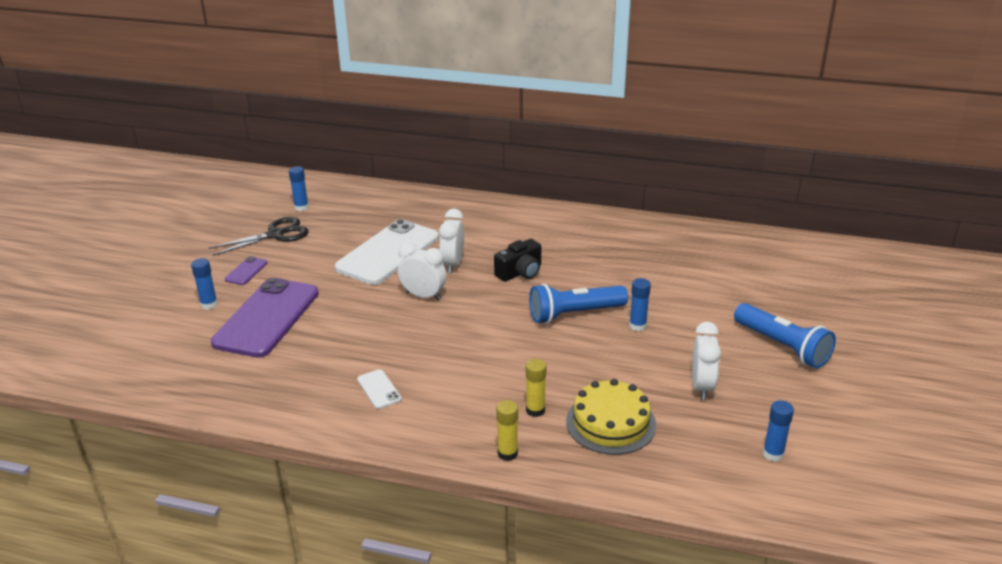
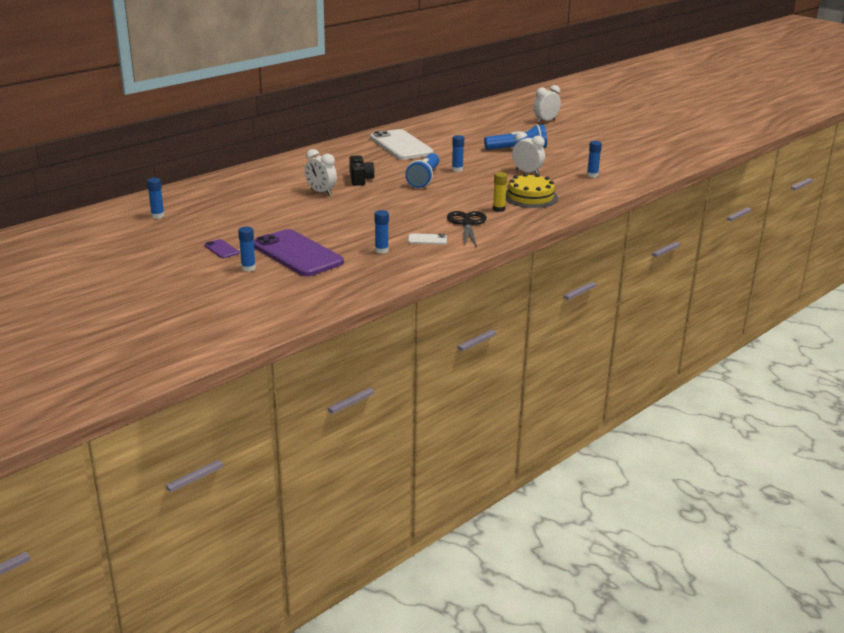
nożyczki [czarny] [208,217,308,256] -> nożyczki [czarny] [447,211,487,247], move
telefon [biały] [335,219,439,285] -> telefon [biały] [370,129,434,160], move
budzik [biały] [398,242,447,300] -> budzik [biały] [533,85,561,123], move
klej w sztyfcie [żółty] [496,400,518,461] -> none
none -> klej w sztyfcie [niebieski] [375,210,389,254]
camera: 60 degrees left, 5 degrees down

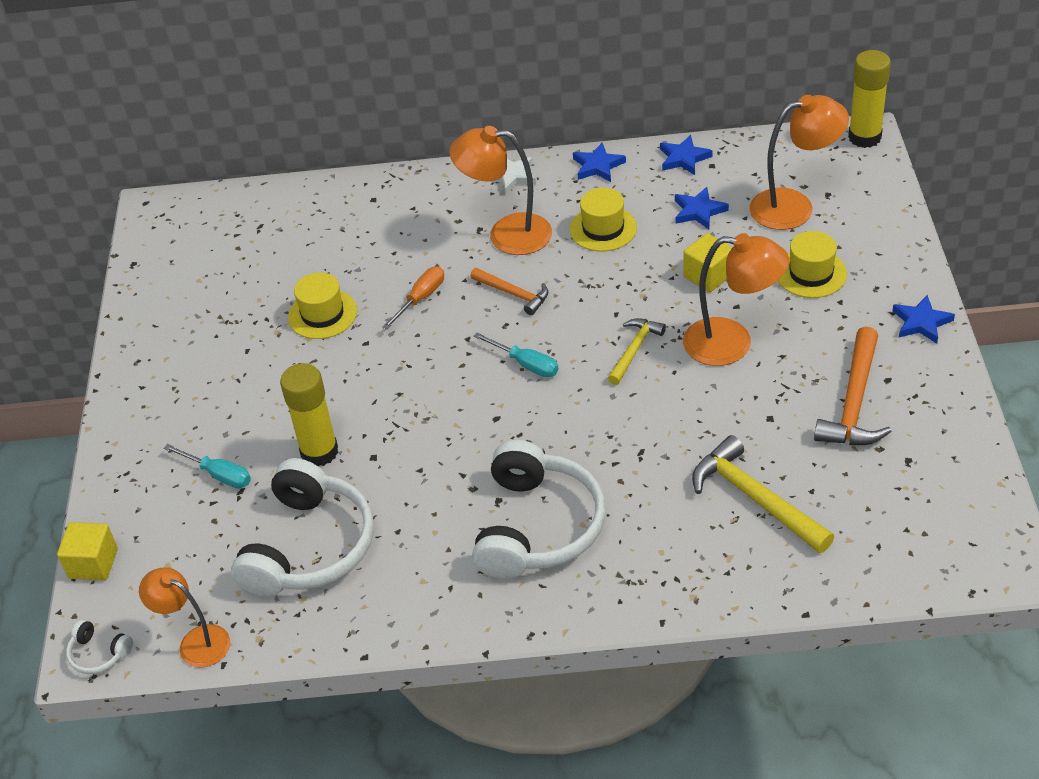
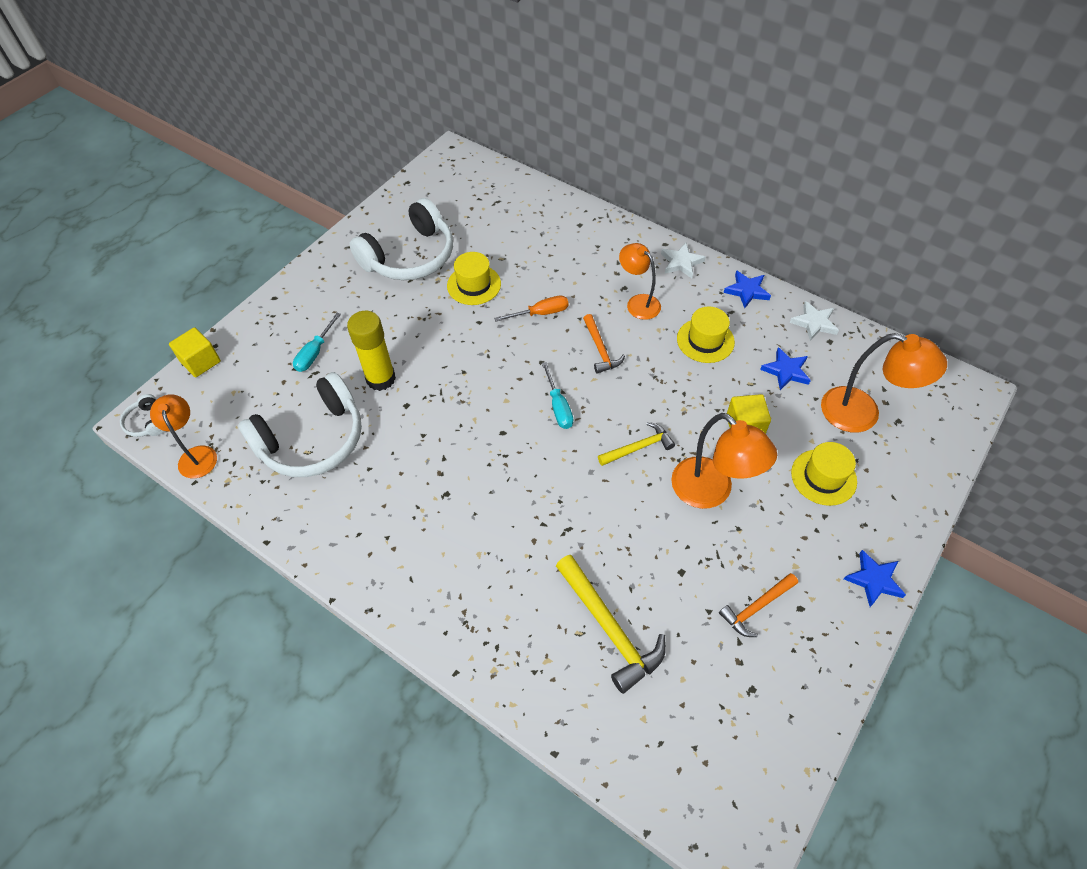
klej w sztyfcie [żółty] [848,50,891,148] -> none
lampka [pomarańczowy] [449,126,552,255] -> lampka [pomarańczowy] [619,243,661,320], x0.66
gwiazda [niebieski] [660,135,713,175] -> gwiazda [biały] [790,301,839,341]
młotek [pomarańczowy] [814,326,892,445] -> młotek [pomarańczowy] [719,573,798,637], x0.61
młotek [żółty] [692,435,834,553] -> młotek [żółty] [556,555,666,694], 150 degrees clockwise
słuchawki [biały] [472,440,605,579] -> słuchawki [biały] [350,198,453,280], move
śrubokręt [turkusowy] [164,444,251,488] -> śrubokręt [turkusowy] [293,313,341,372], 45 degrees clockwise
camera: 35 degrees right, 10 degrees up

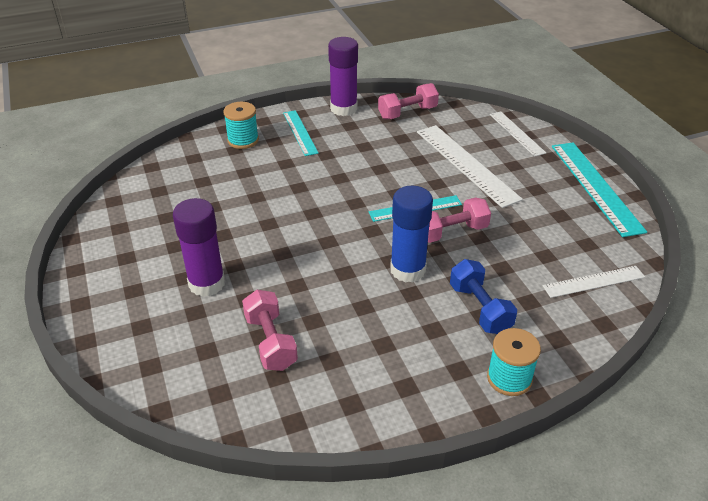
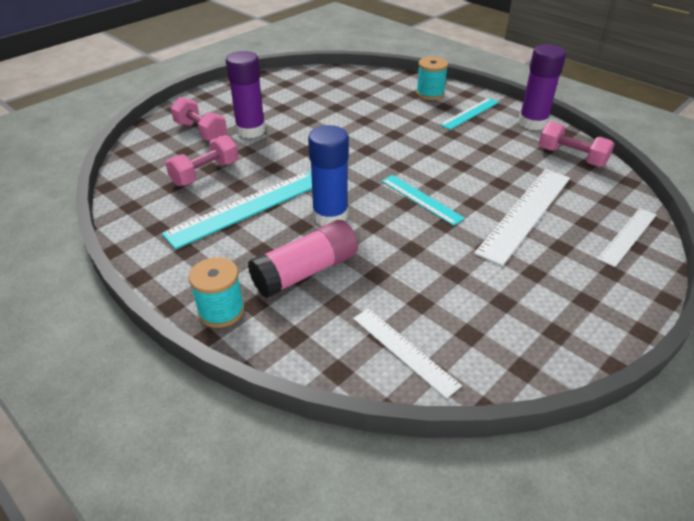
linijka [turkusowy] [552,142,647,237] -> linijka [turkusowy] [162,171,312,250], move
hantel [różowy] [428,197,491,243] -> hantel [różowy] [171,97,227,141], move
hantel [niebieski] [450,259,517,334] -> klej w sztyfcie [różowy] [248,220,358,298]
camera: 65 degrees right, 0 degrees up

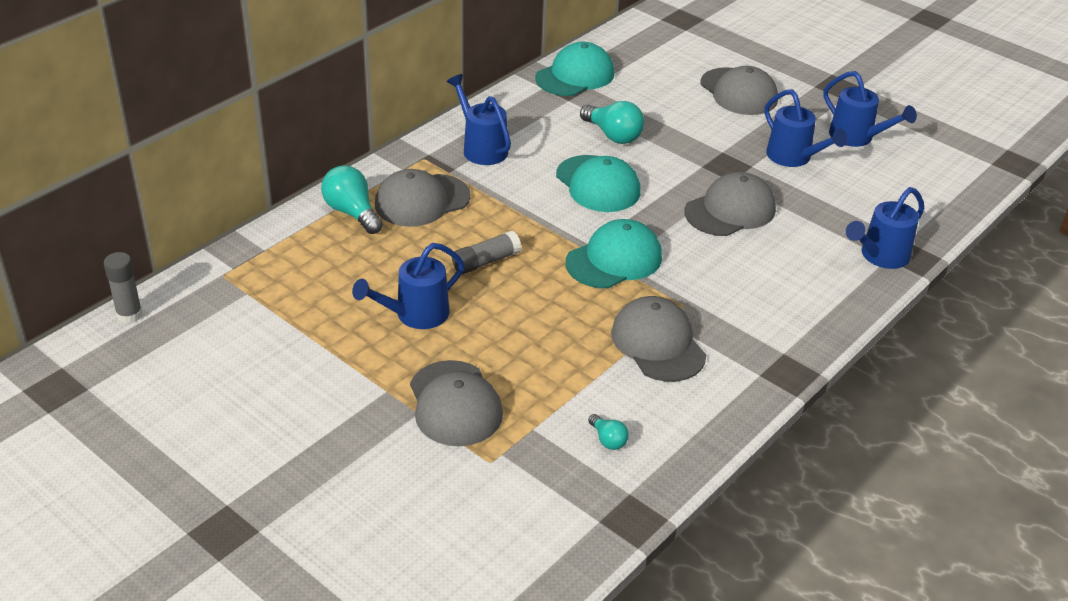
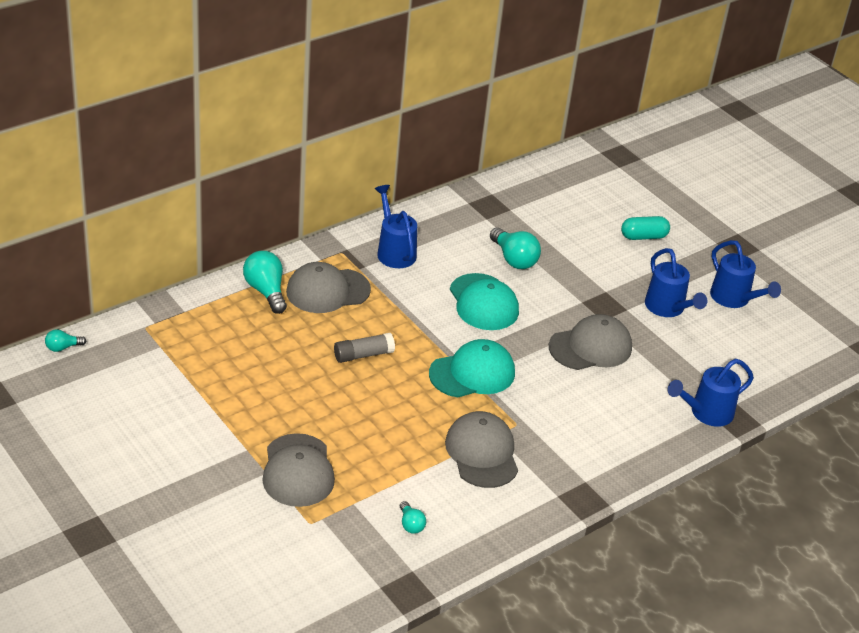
czapka [turkusowy] [535,42,615,96] -> none
czapka [szary] [701,66,778,115] -> kapsułka [turkusowy] [621,216,670,240]
konewka [niebieski] [352,243,465,329] -> none
klej w sztyfcie [szary] [104,252,143,324] -> żarówka [turkusowy] [45,329,86,352]
camera: 10 degrees right, 0 degrees up

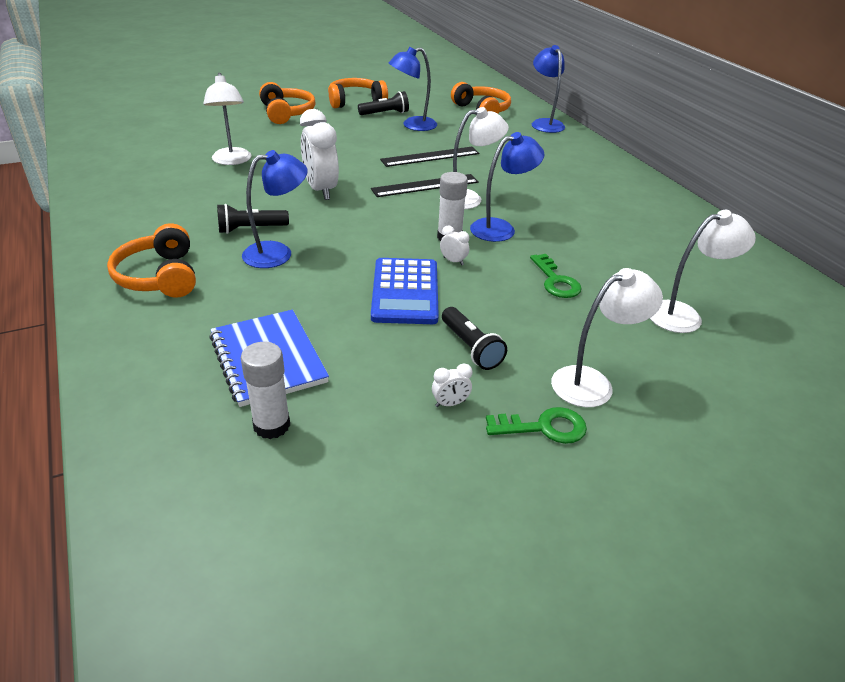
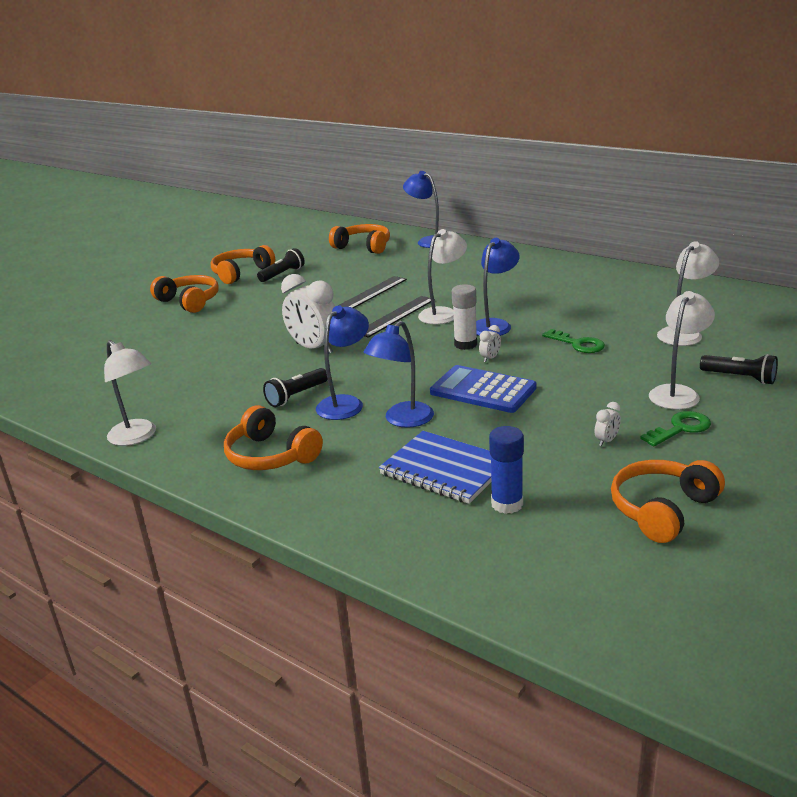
lampka [niebieski] [389,47,437,131] -> lampka [niebieski] [364,321,434,428], move
lampka [biały] [203,73,251,165] -> lampka [biały] [104,340,156,446], move
budzik [biały] [440,225,469,265] -> budzik [biały] [479,325,501,362], 120 degrees clockwise
kalkulator [niebieski] [371,258,439,324] -> kalkulator [niebieski] [430,365,537,413], 150 degrees clockwise
latarka [czarny] [442,307,507,370] -> latarka [czarny] [700,354,778,385], move
klej w sztyfcie [biały] [241,342,290,439] -> klej w sztyfcie [niebieski] [489,426,524,514]
none -> słuchawki [pomarańczowy] [611,460,725,543]
camera: 25 degrees left, 10 degrees down

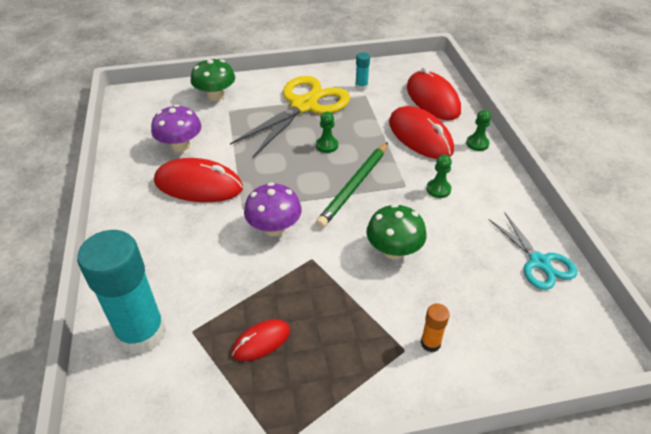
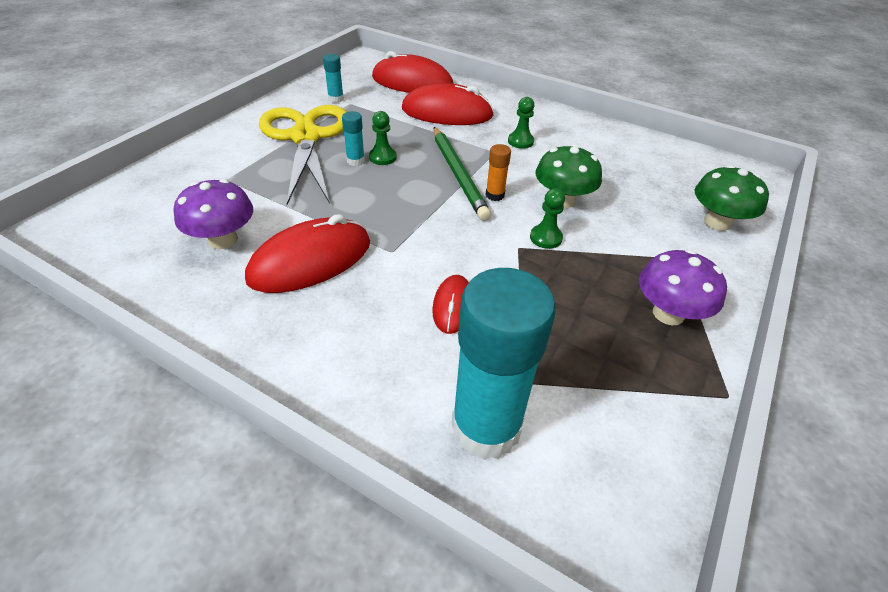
grzyb [zielony] [191,58,235,101] -> grzyb [zielony] [695,165,769,231], move
pionek [zielony] [466,110,491,151] -> pionek [zielony] [530,189,565,249], move
grzyb [fioletowy] [244,182,302,236] -> grzyb [fioletowy] [639,249,727,325], move
nożyczki [turkusowy] [489,213,577,290] -> none
klej w sztyfcie [pomarańczowy] [421,304,450,352] -> klej w sztyfcie [pomarańczowy] [486,144,511,201], move
myszka [czerwony] [232,319,290,361] -> myszka [czerwony] [432,275,469,334], move
none -> klej w sztyfcie [turkusowy] [342,111,365,166]
camera: 50 degrees left, 0 degrees up

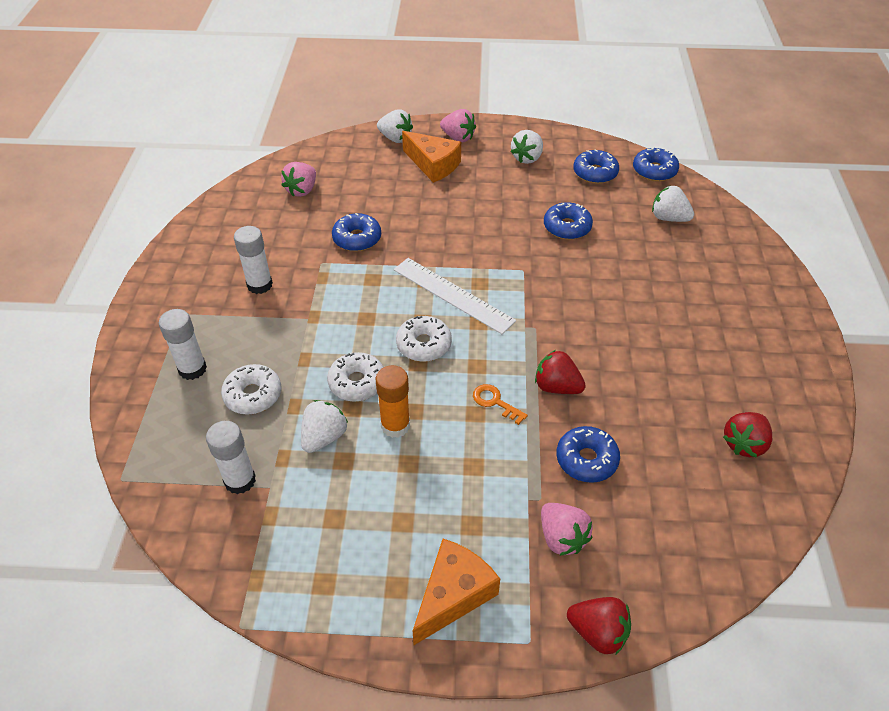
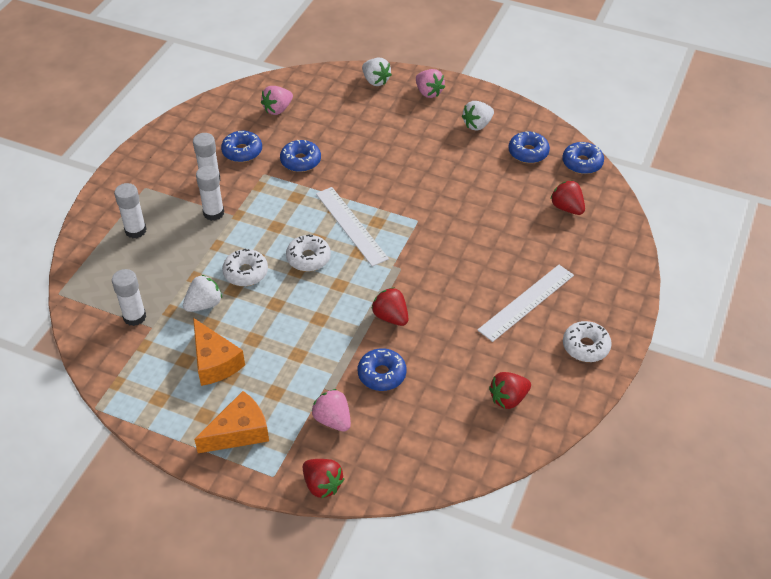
ser [pomarańczowy] [402,131,461,183] -> ser [pomarańczowy] [193,318,245,386], move
truskawka [biały] [652,186,694,222] -> truskawka [czerwony] [551,180,585,215]
donut [niebieski] [544,202,593,240] -> donut [niebieski] [221,131,262,162], move
donut [biały] [221,364,281,415] -> donut [biały] [563,321,612,362], move
klej w sztyfcie [pomarańczowy] [376,365,410,438] -> none
klucz [pomarańczowy] [473,384,528,425] -> none
truskawka [różowy] [541,503,593,556] -> truskawka [różowy] [312,389,351,432], 150 degrees clockwise
none -> klej w sztyfcie [biały] [196,166,224,221]
none -> linijka [biały] [478,265,574,342]
camera: 20 degrees right, 0 degrees up

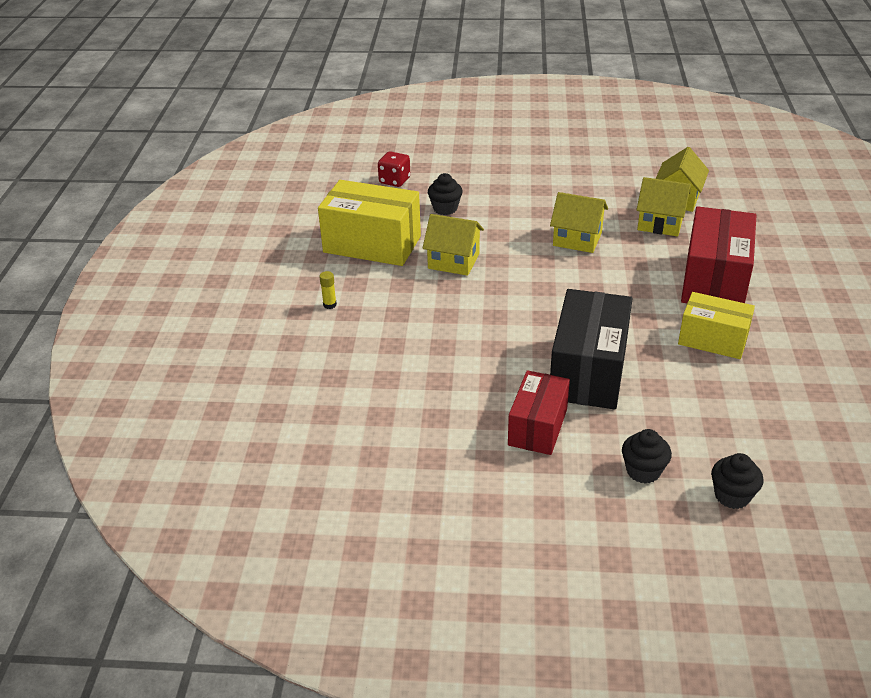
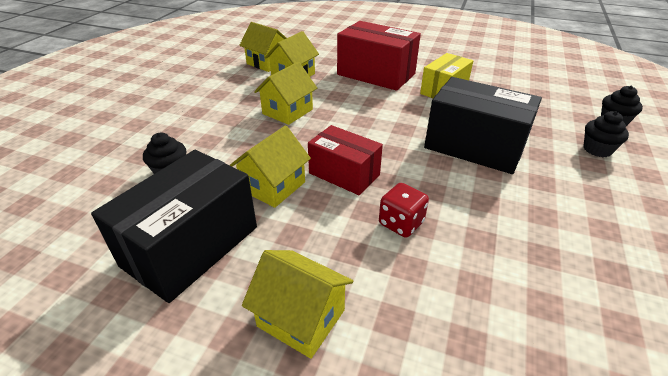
kostka do gry [czerwony] [378,151,410,187] -> kostka do gry [czerwony] [379,183,429,238], move
pudełko [żółty] [318,180,421,266] -> pudełko [czarny] [91,150,257,303]
klej w sztyfcie [żółty] [320,271,337,309] -> domek [żółty] [242,250,353,359]
pudełko [czerwony] [508,370,570,455] -> pudełko [czerwony] [308,125,383,195], move
camera: 75 degrees left, 0 degrees up

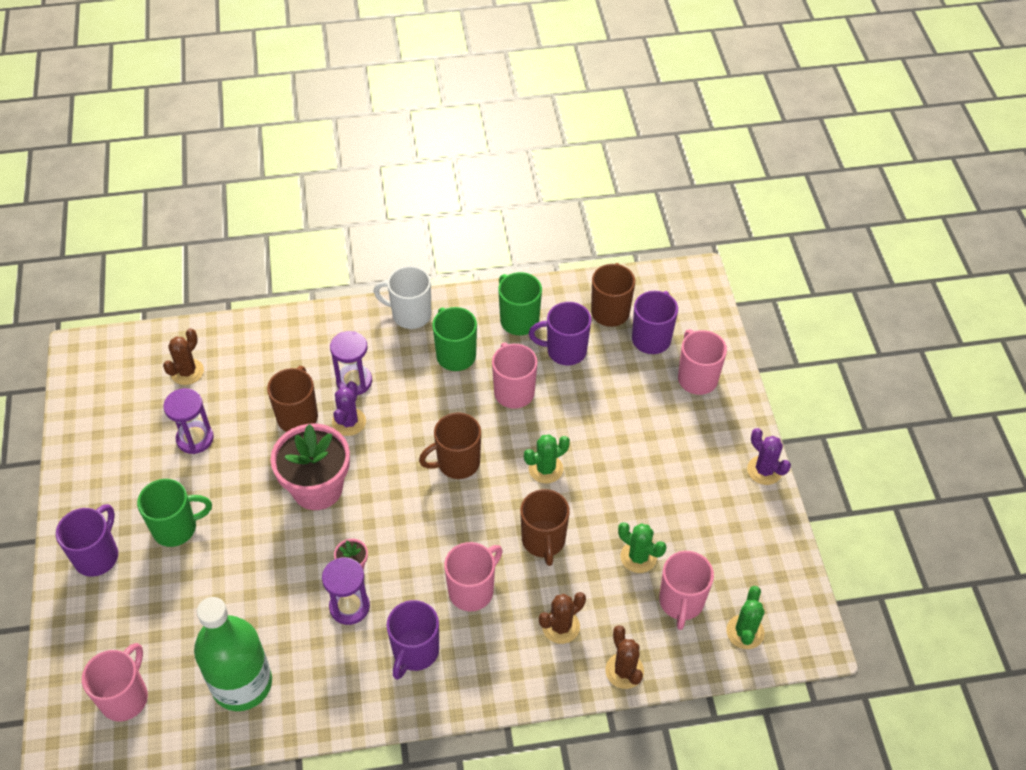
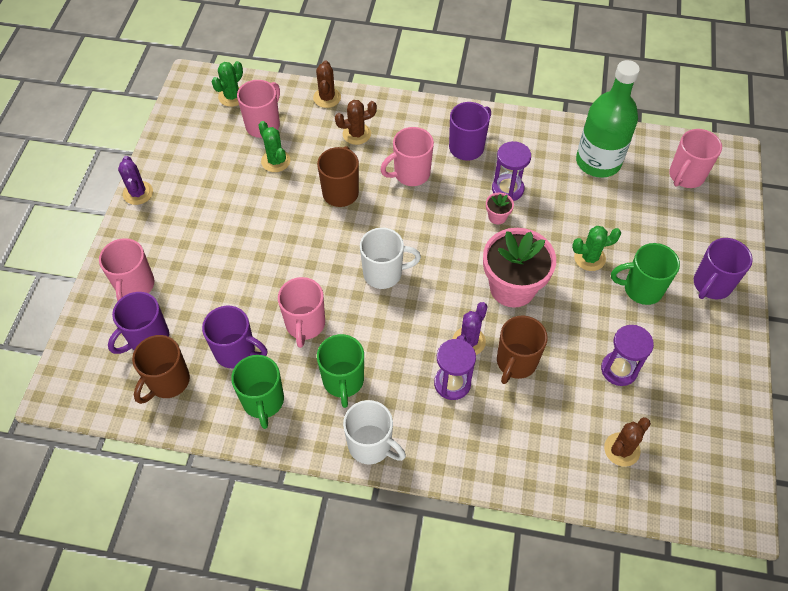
kubek [brązowy] [419,413,481,479] -> kubek [biały] [360,227,421,289]
kaktus [zielony] [524,434,570,484] -> kaktus [zielony] [572,226,621,271], move
camera: 160 degrees left, 5 degrees up

